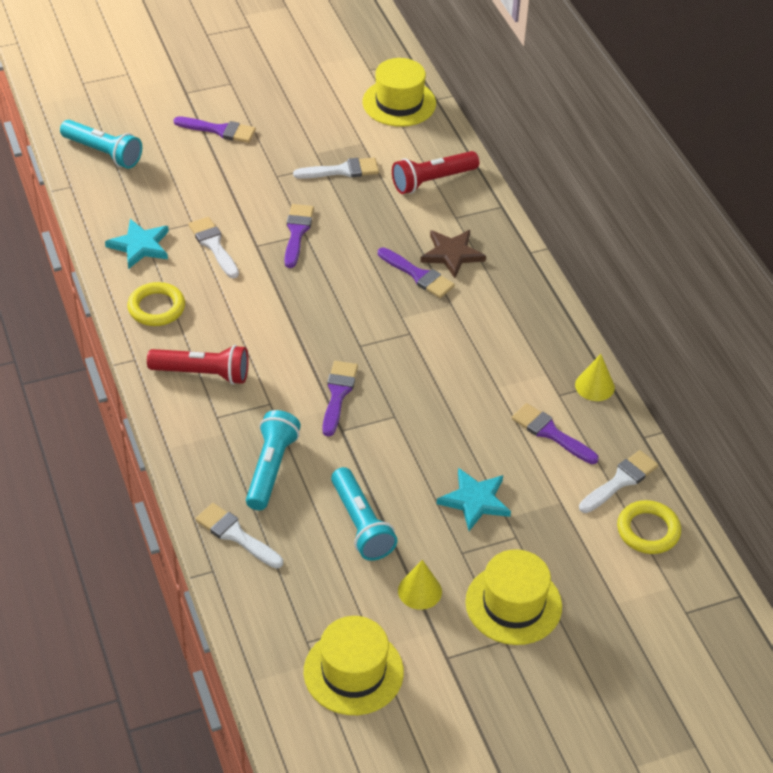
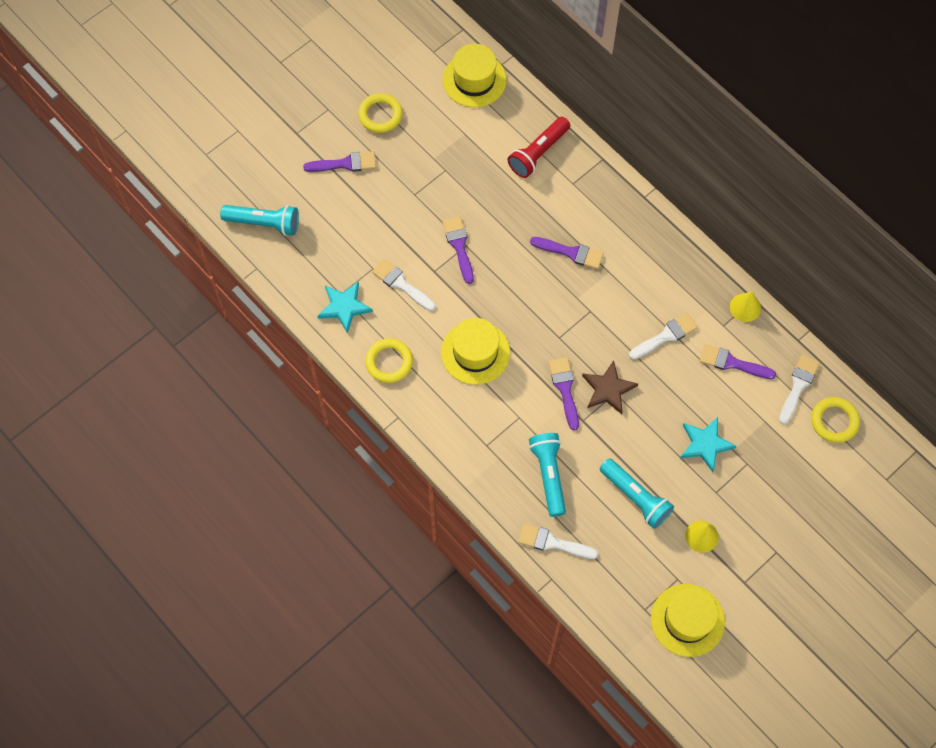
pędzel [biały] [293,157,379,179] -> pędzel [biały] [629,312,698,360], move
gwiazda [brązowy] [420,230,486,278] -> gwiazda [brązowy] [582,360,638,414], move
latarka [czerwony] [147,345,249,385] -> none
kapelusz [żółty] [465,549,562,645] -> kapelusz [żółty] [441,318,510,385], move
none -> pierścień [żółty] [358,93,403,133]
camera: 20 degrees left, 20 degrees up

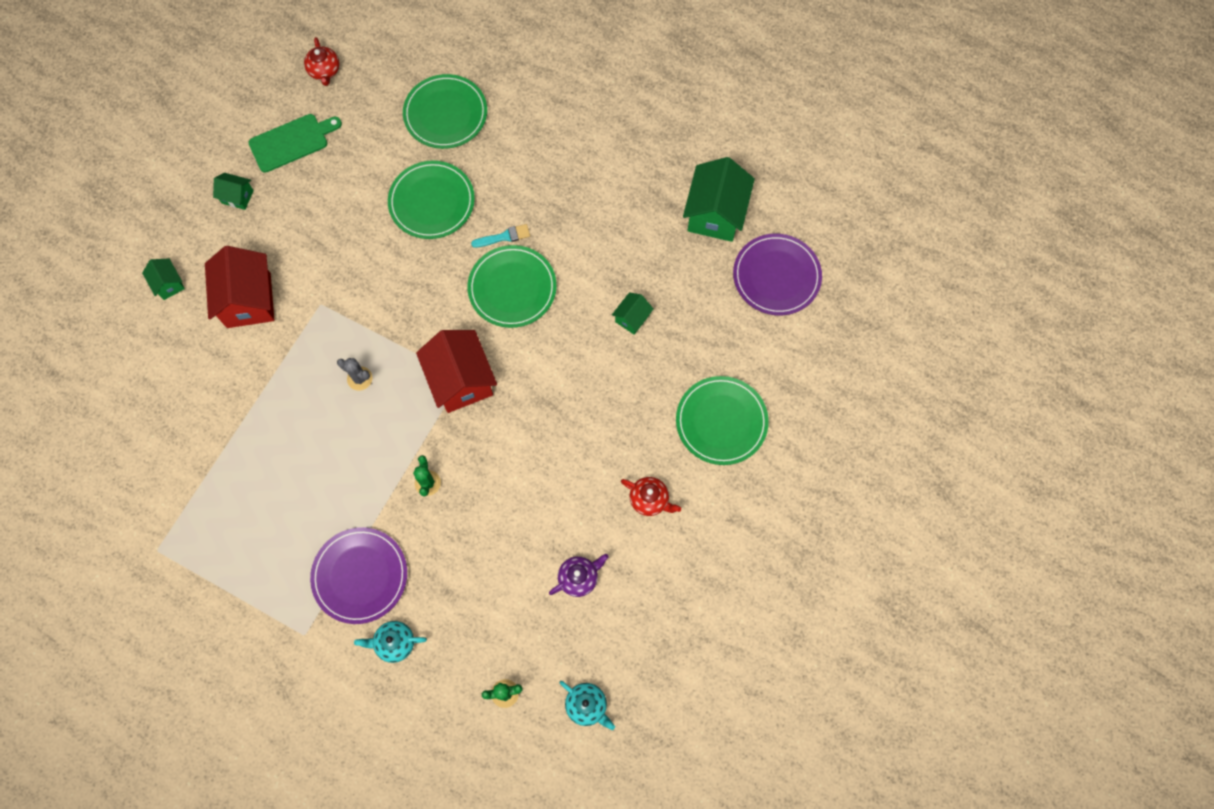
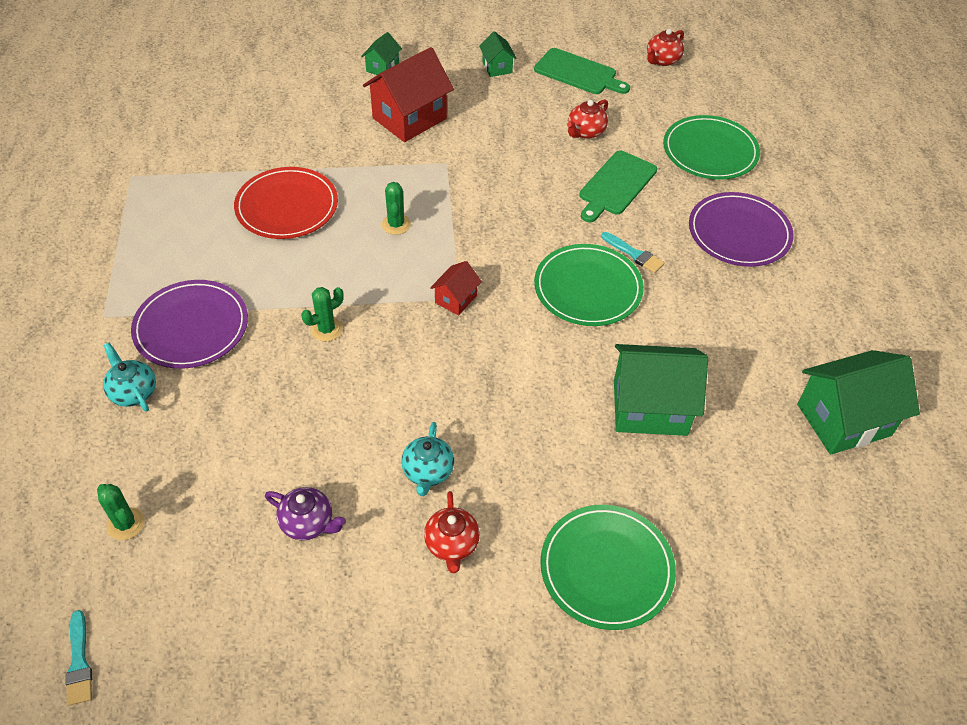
talerz [zielony] [388,161,475,239] -> deska do krojenia [zielony] [579,150,657,222]
talerz [fioletowy] [733,234,822,315] -> talerz [fioletowy] [689,192,794,267], move
domek [zielony] [612,292,654,335] -> domek [zielony] [614,344,708,436], x2.02
domek [czerwony] [416,330,497,413] -> domek [czerwony] [430,261,482,315], x0.50
kaktus [szary] [337,358,372,391] -> kaktus [zielony] [382,182,411,235]
imbryk [turkusowy] [560,681,615,730] -> imbryk [turkusowy] [401,422,454,496], move
none -> imbryk [czerwony] [567,99,608,139]
none -> talerz [czerwony] [234,167,338,239]
none -> pędzel [turkusowy] [65,610,92,706]
camera: 55 degrees right, 20 degrees down

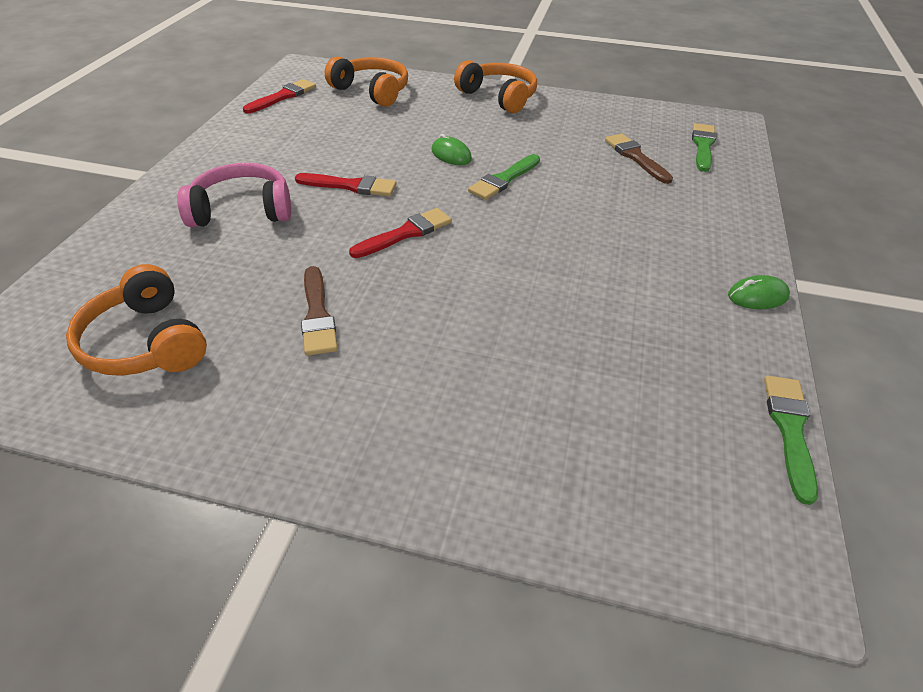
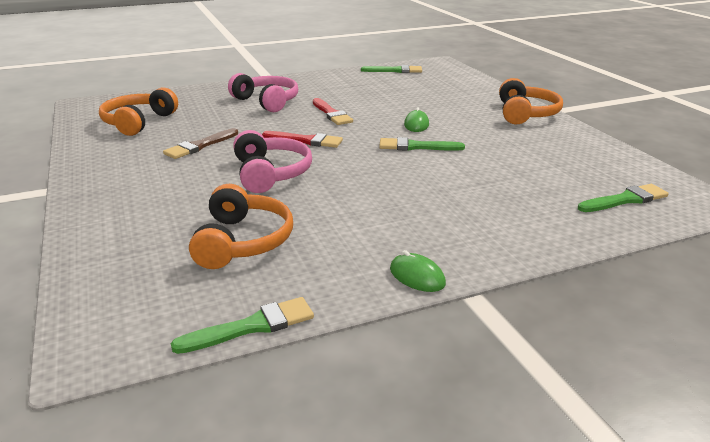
słuchawki [pomarańczowy] [325,56,408,107] -> słuchawki [pomarańczowy] [189,184,293,269], move
pędzel [czerwony] [243,79,316,113] -> pędzel [zielony] [361,65,422,73]
pędzel [brązowy] [605,134,673,184] -> none
none -> słuchawki [różowy] [233,130,312,193]
camera: 55 degrees right, 15 degrees down

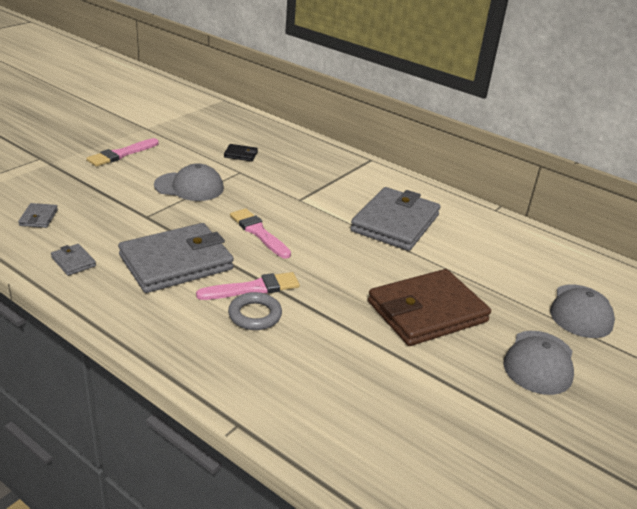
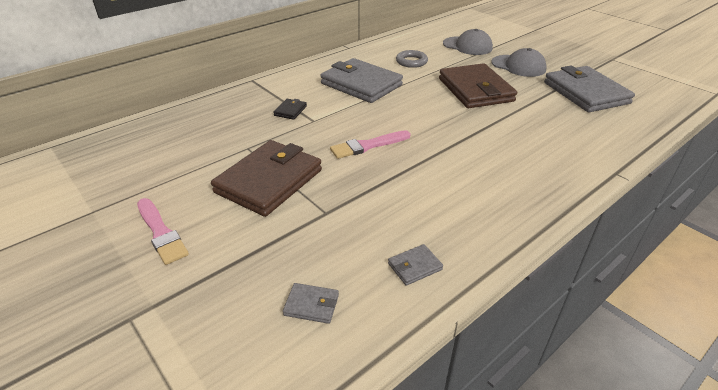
portfel [czarny] [224,144,258,161] -> portfel [czarny] [273,99,307,120], move
czapka [szary] [154,163,224,201] -> portfel [brązowy] [211,140,322,217]
portfel [szary] [118,223,234,293] -> portfel [szary] [544,66,635,112], move
pędzel [różowy] [196,272,300,300] -> none
pierścień [szary] [228,292,282,330] -> pierścień [szary] [396,50,428,68], move
camera: 75 degrees left, 5 degrees up

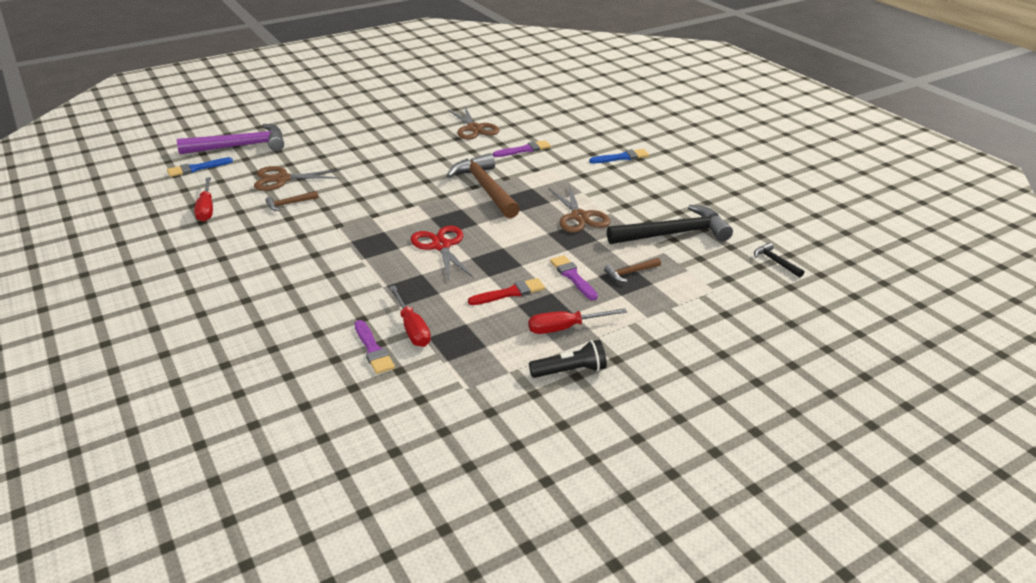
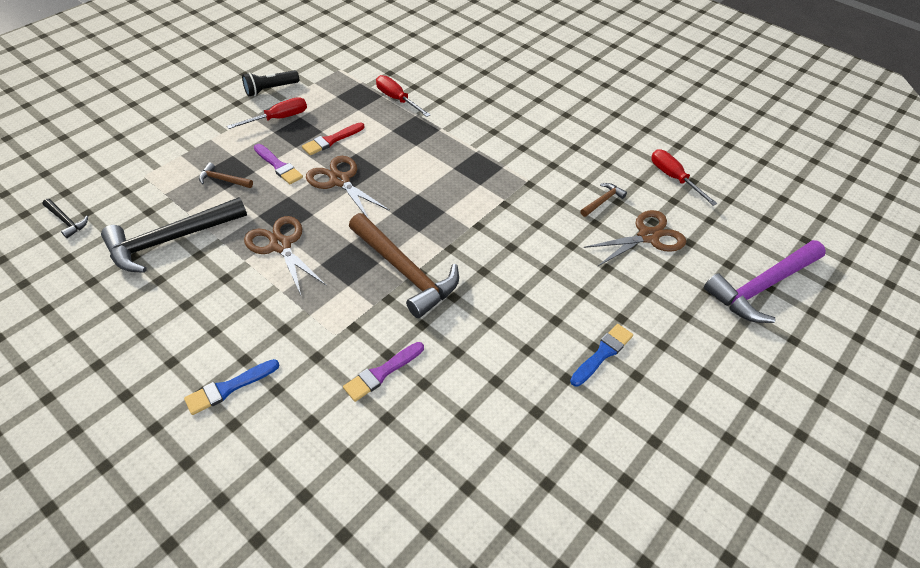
nożyczki [brązowy] [448,107,499,140] -> nożyczki [brązowy] [306,156,390,219], move
pędzel [niebieski] [167,157,233,177] -> pędzel [niebieski] [570,324,633,387], move
nożyczki [czerwony] [411,226,474,280] -> none
młotek [brązowy] [604,258,661,282] -> młotek [brązowy] [199,163,253,188], 120 degrees counterclockwise
pędzel [fioletowy] [354,320,395,374] -> none
camera: 160 degrees right, 15 degrees up

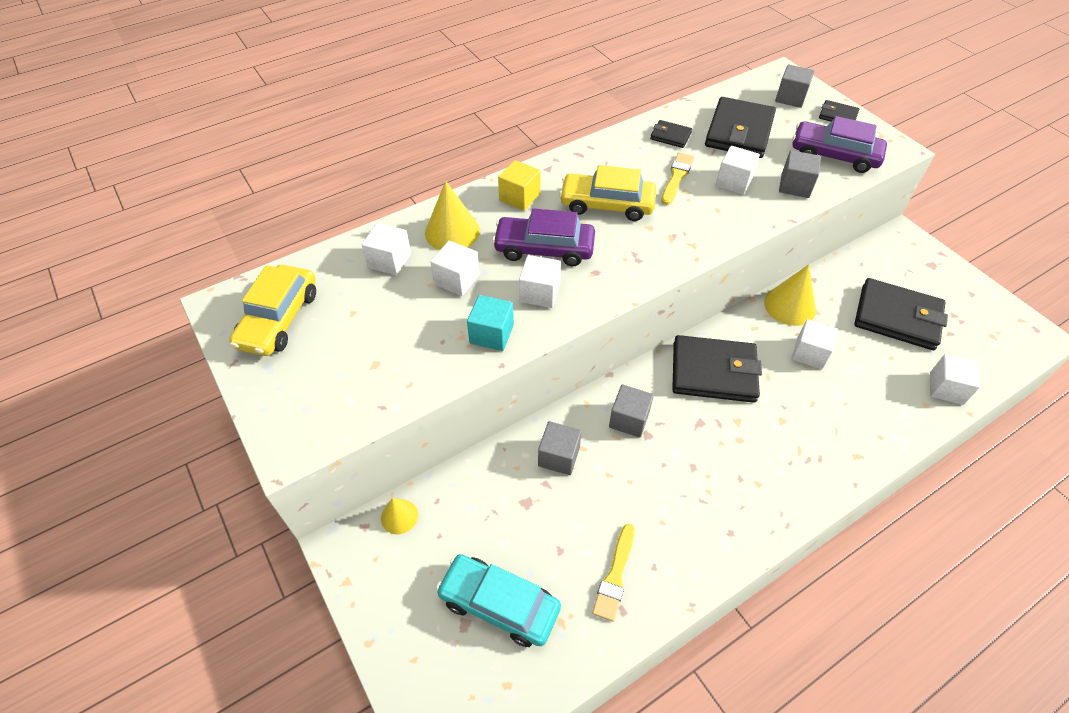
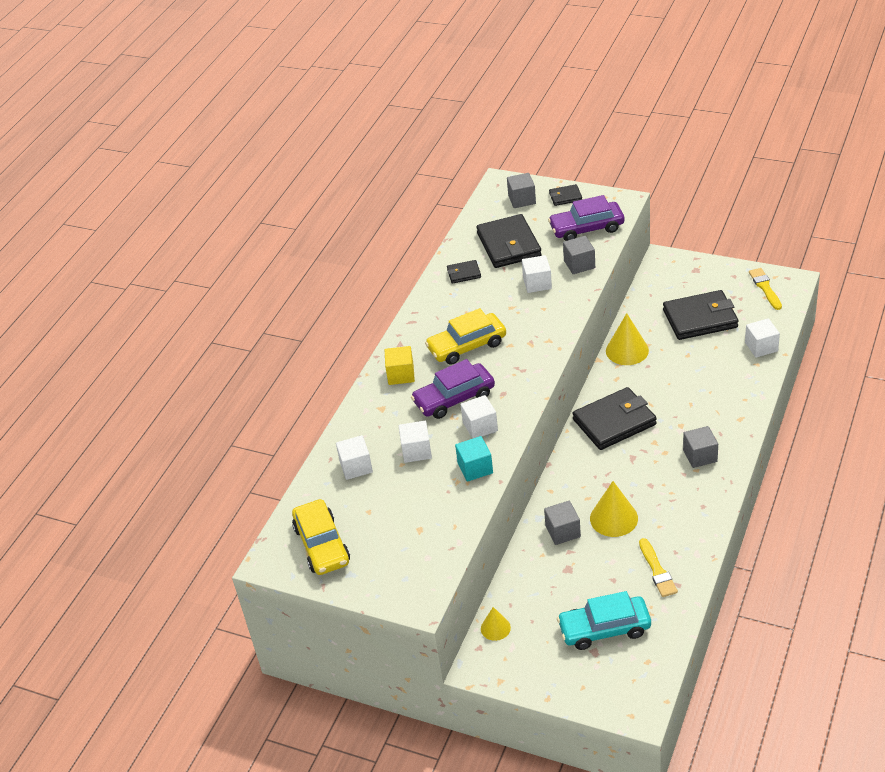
pędzel [żółty] [661,153,694,205] -> pędzel [żółty] [749,268,782,310], move
stożek [żółty] [425,181,480,250] -> stożek [żółty] [590,481,638,537], move
sześcian [biały] [792,319,838,369] -> none
sześcian [szary] [609,385,654,438] -> sześcian [szary] [683,426,718,468], move
camera: 30 degrees left, 10 degrees down

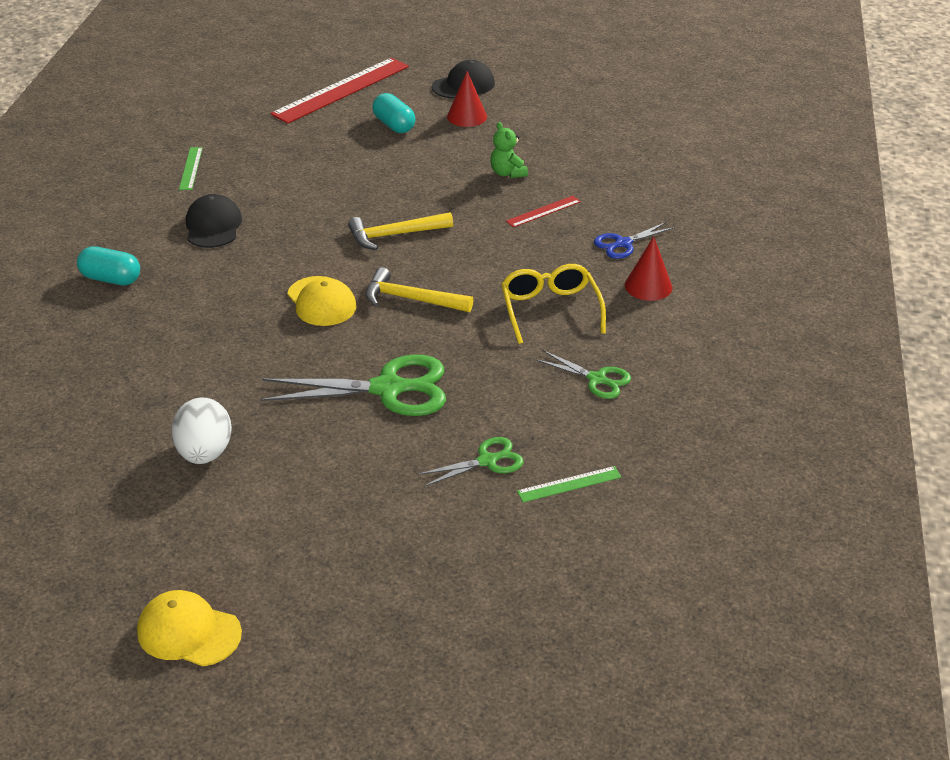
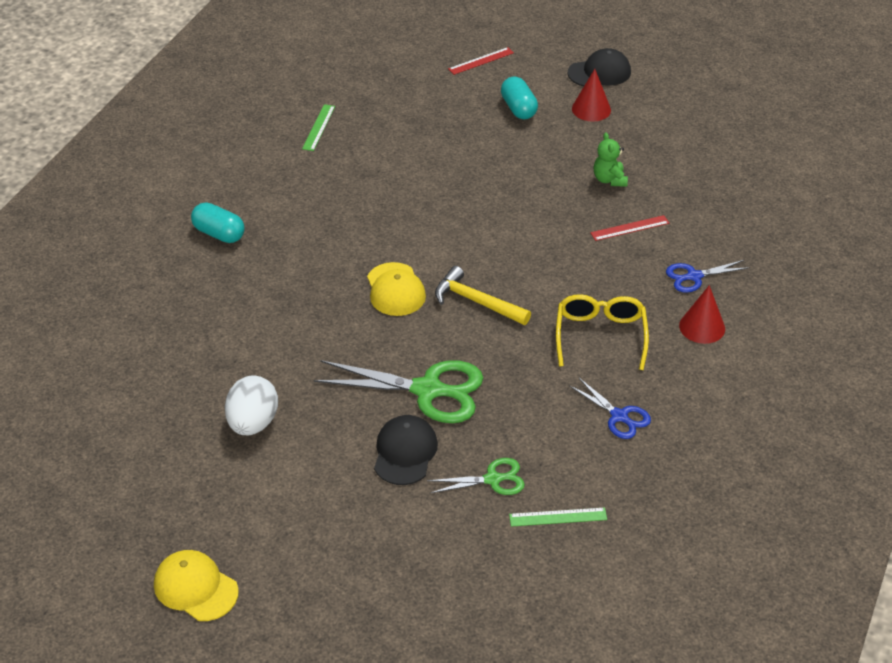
linijka [czerwony] [270,58,409,124] -> linijka [czerwony] [448,47,514,75], x0.45
czapka [czarny] [186,194,242,248] -> czapka [czarny] [374,415,438,485], move
młotek [żółty] [348,212,453,250] -> none
nożyczki [zielony] [535,350,631,399] -> nożyczki [niebieski] [569,378,651,439]
camera: 15 degrees right, 5 degrees up

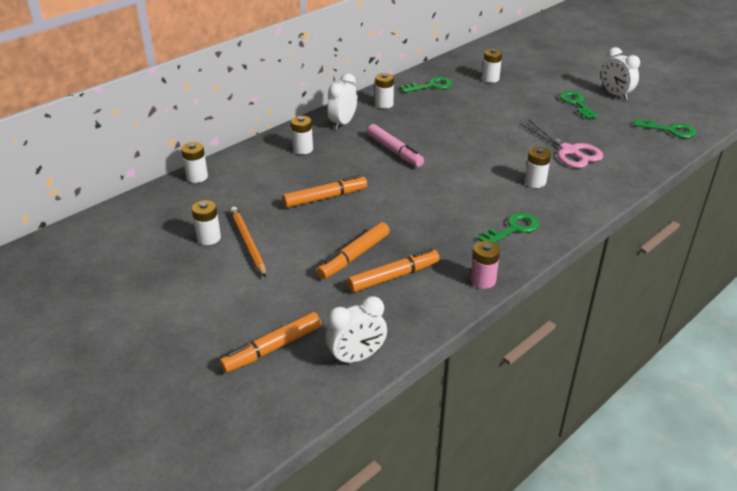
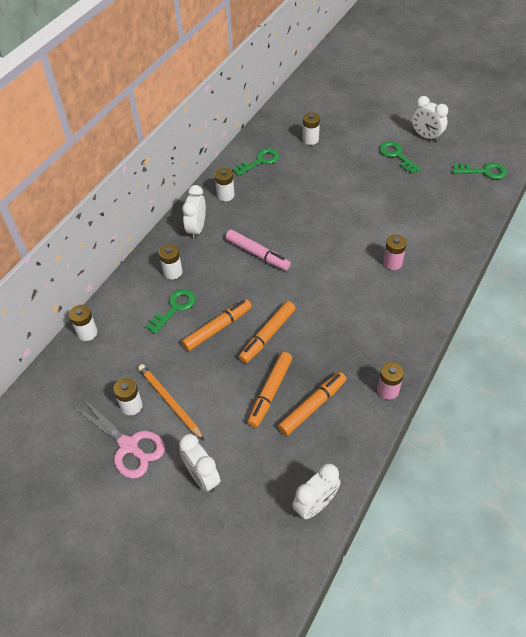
nożyczki [różowy] [520,119,603,168] -> nożyczki [różowy] [74,398,165,478], move
bateria [biały] [525,147,551,188] -> bateria [różowy] [383,235,407,270]
klucz [zielony] [478,213,539,243] -> klucz [zielony] [146,289,196,334], move
flamaster [pomarańczowy] [219,312,321,373] -> flamaster [pomarańczowy] [239,301,295,363], move
none -> budzik [biały] [179,434,220,492]
camera: 15 degrees left, 15 degrees up

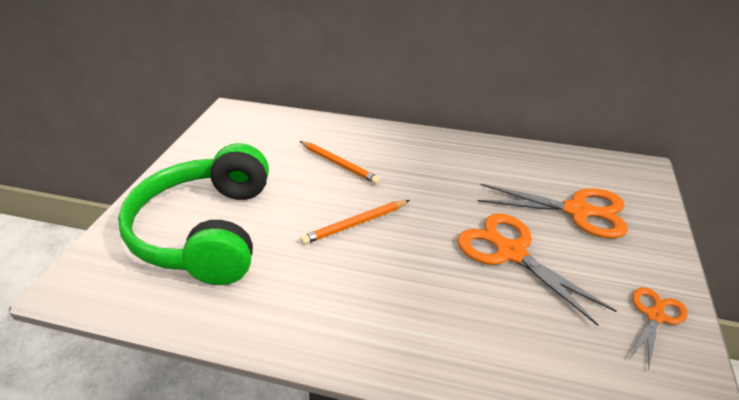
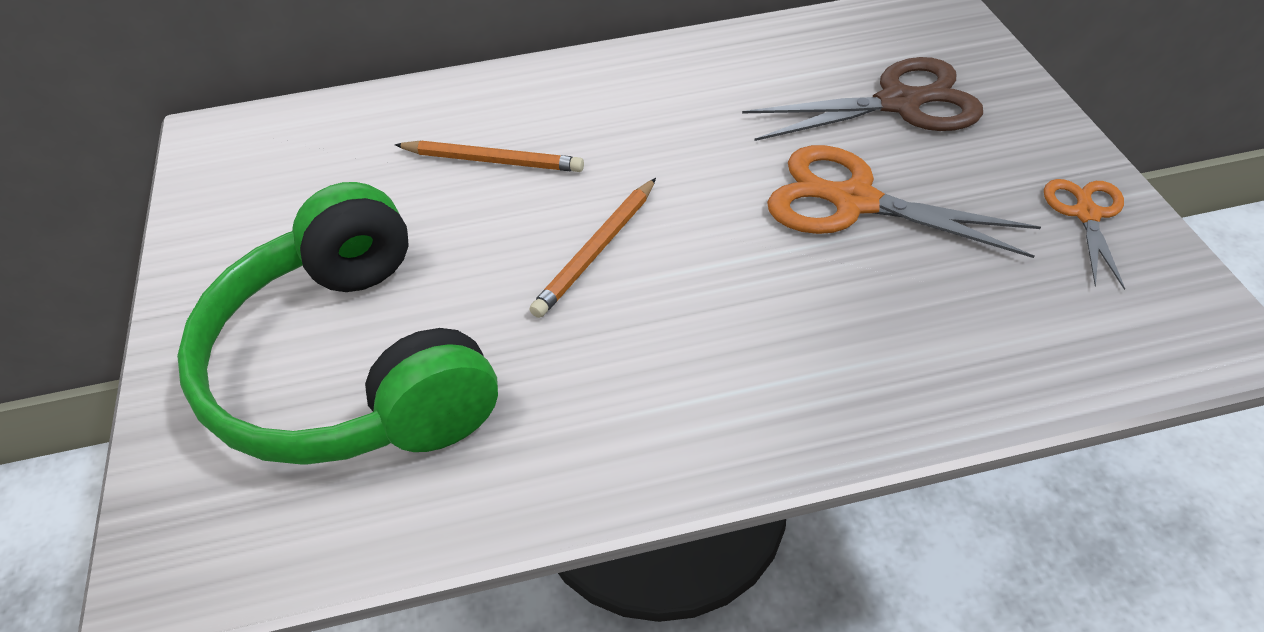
nożyczki [pomarańczowy] [478,184,628,238] -> nożyczki [brązowy] [742,57,983,141]
camera: 25 degrees left, 10 degrees up

